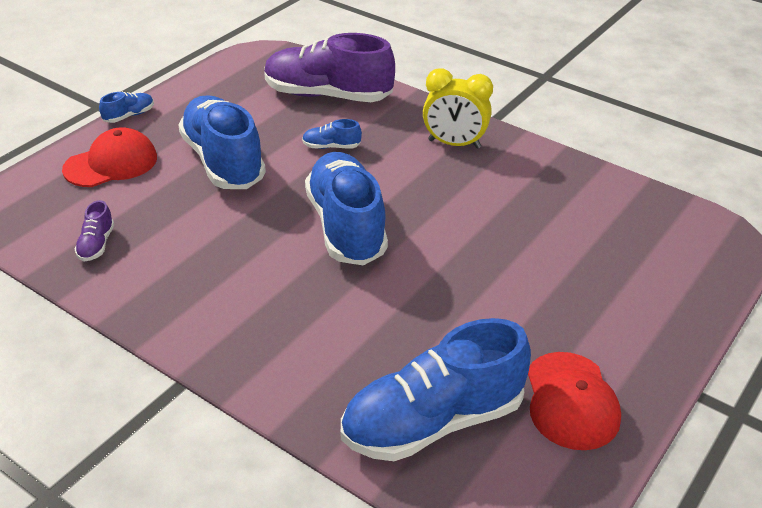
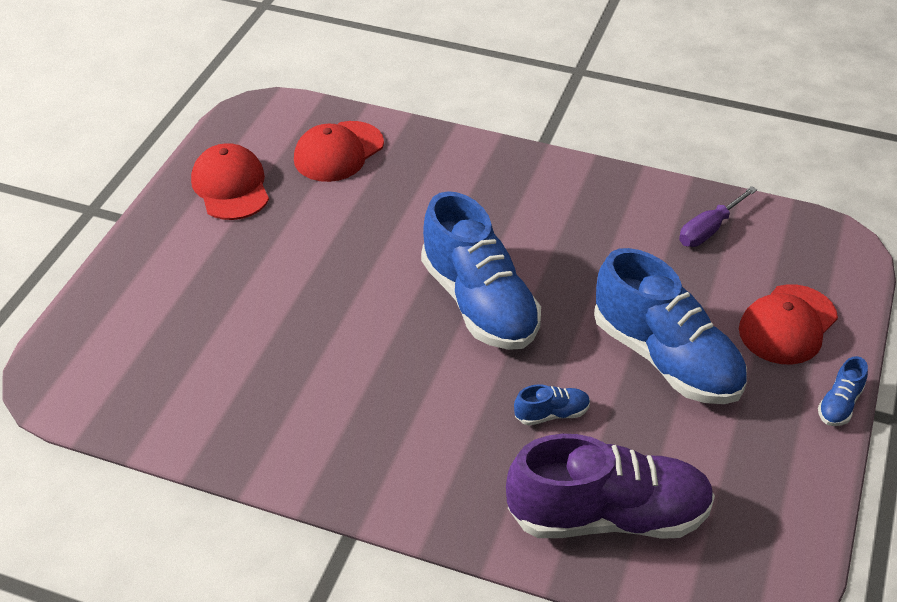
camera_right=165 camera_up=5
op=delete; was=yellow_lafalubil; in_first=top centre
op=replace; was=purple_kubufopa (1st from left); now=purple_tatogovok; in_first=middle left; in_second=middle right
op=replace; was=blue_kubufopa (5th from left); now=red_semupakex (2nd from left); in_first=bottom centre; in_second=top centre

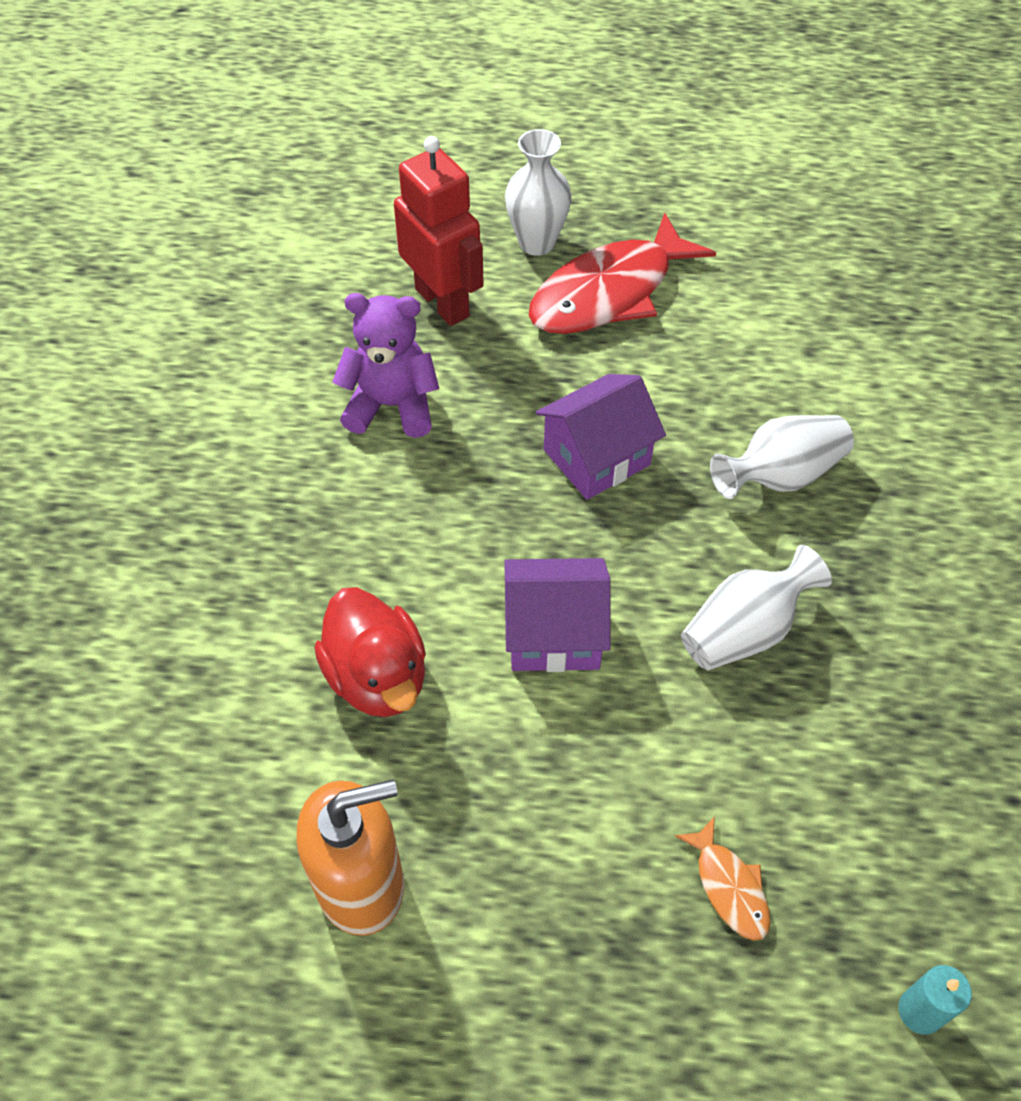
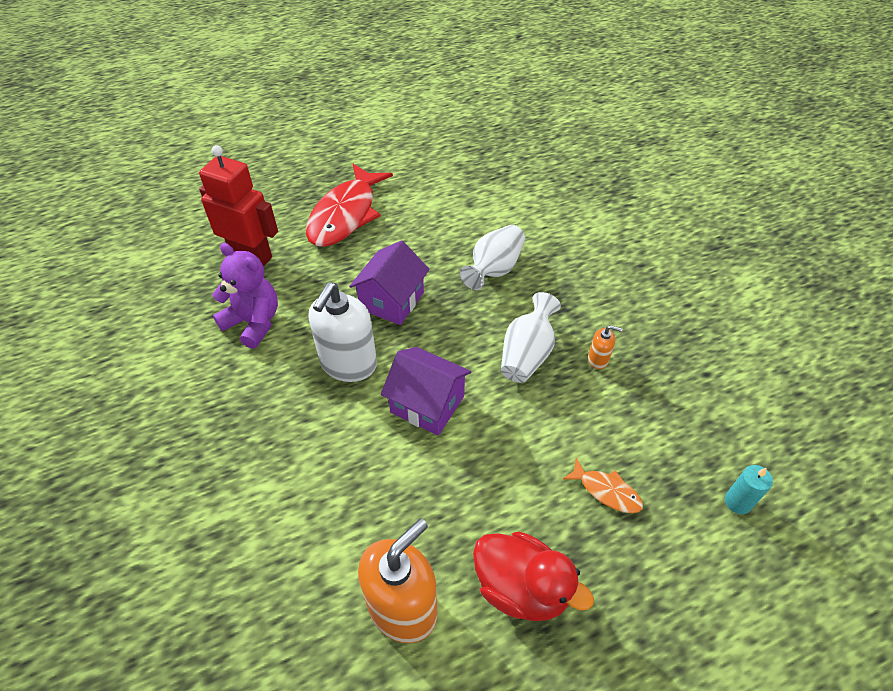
camera_right=-30 camera_up=-5
op=delete; was=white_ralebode (1st from left); in_first=top centre
op=insert; now=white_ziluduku; in_second=centre
op=insert; now=orange_ziluduku (2nd from left); in_second=middle right
op=move; was=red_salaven; in_first=centre; in_second=bottom centre
op=rotate; was=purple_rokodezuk; in_first=top centre; in_second=middle left; clockwise=60
op=rotate; was=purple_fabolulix (1st from left in the first image); in_first=centre; in_second=centre; clockwise=60

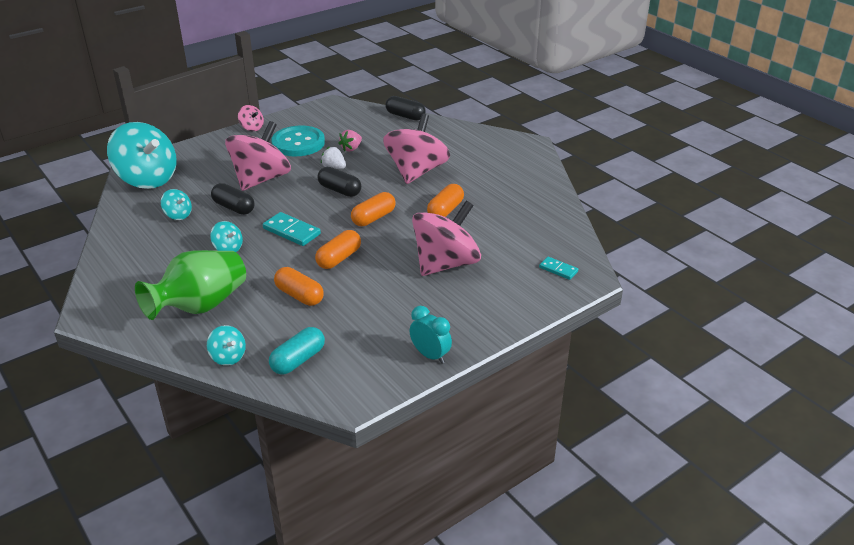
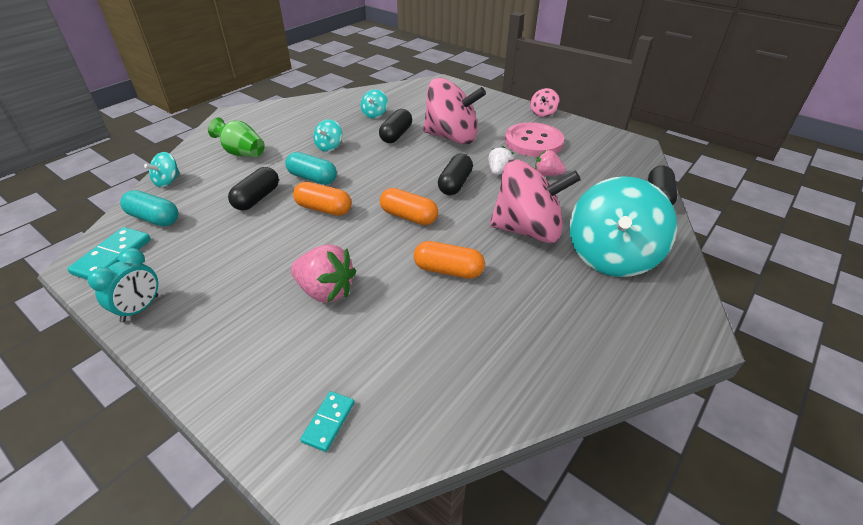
camera_right=75 camera_up=5
op=insert; now=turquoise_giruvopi (2nd from left); in_second=top centre
op=move; was=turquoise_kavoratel (1st from left in the first image); now=turquoise_kavoratel (4th from left); in_first=top left; in_second=middle right
op=move; was=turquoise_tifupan (1st from left); in_first=centre; in_second=middle left
op=replace; was=pink_kavoratel (4th from left); now=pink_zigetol (1st from left); in_first=centre; in_second=centre
op=recolor; was=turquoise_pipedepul; now=pink_pipedepul; in_first=top centre; in_second=top centre
op=recolor; was=orange_giruvopi (1st from left); now=black_giruvopi (1st from left); in_first=centre; in_second=middle left
op=resize; was=green_ralebode; in_first=middle left; in_second=top left; ratio=0.62

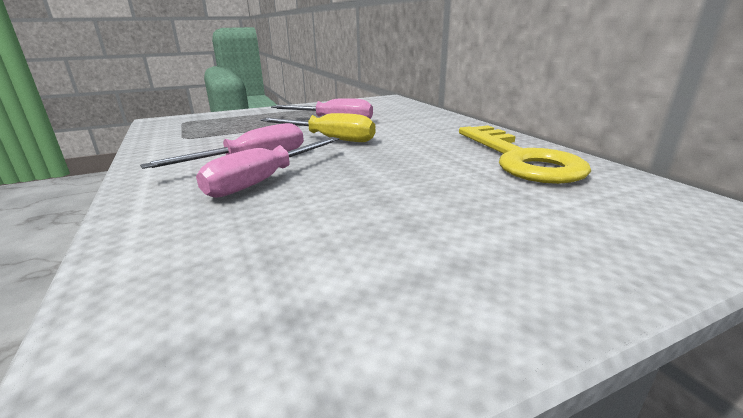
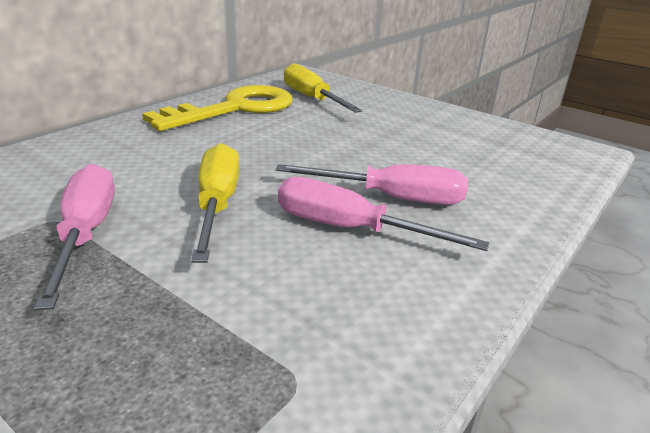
camera_right=-120 camera_up=5
op=insert; now=yellow_tatogovok (2nd from left); in_second=top centre

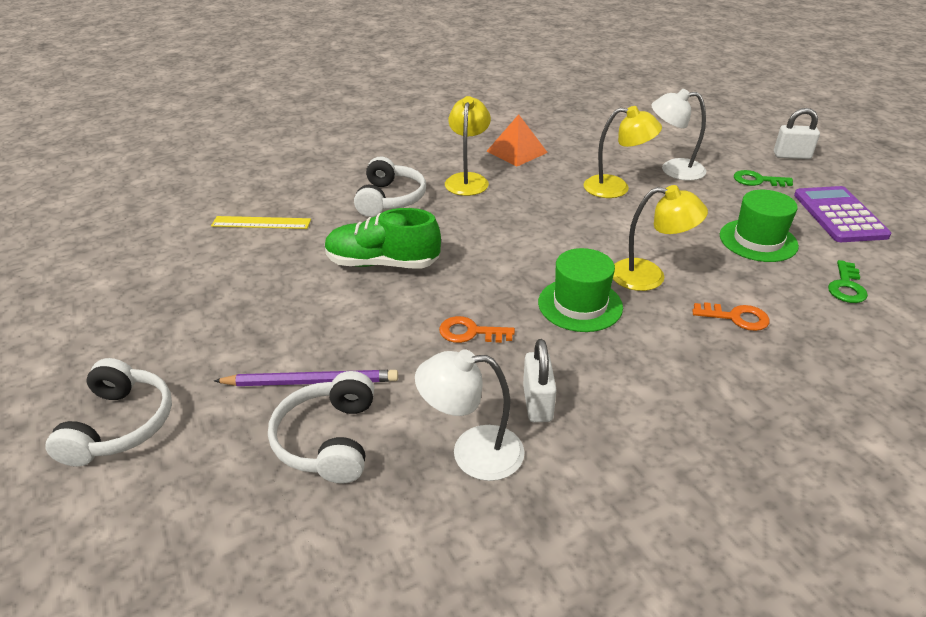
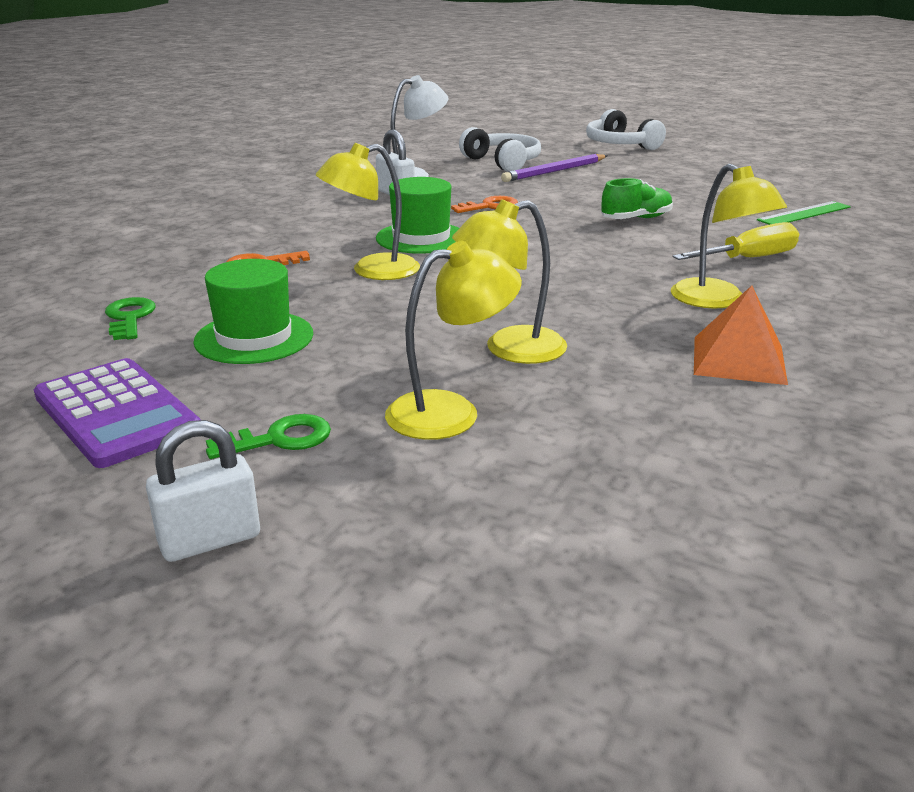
camera_right=145 camera_up=-10
op=replace; was=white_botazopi (3rd from left); now=yellow_tatogovok; in_first=top centre; in_second=top right
op=recolor; was=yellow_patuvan; now=green_patuvan; in_first=middle left; in_second=top right
op=recolor; was=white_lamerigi (2nd from left); now=yellow_lamerigi (2nd from left); in_first=top right; in_second=centre
op=resize; was=green_kubufopa; in_first=centre; in_second=top right; ratio=0.65

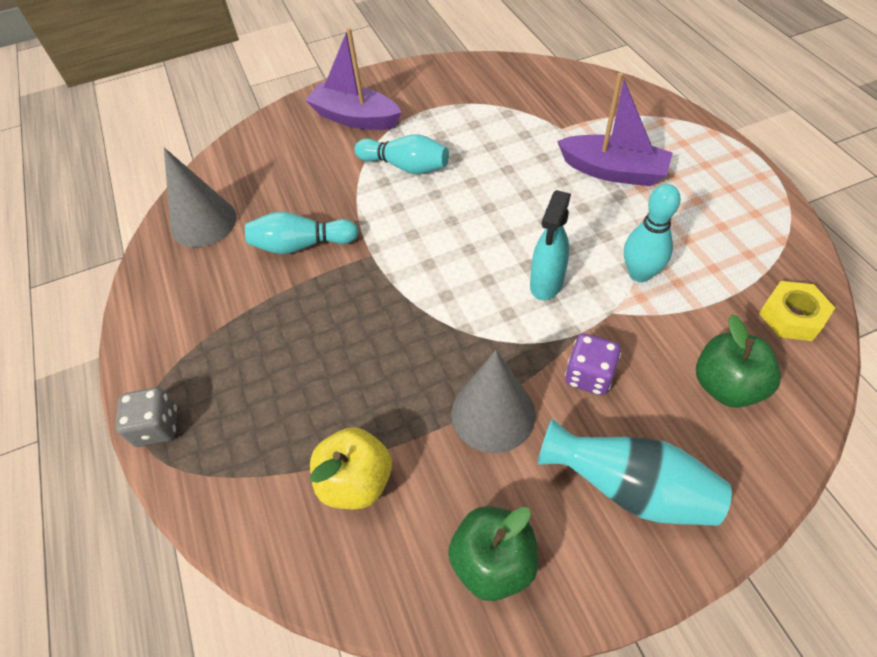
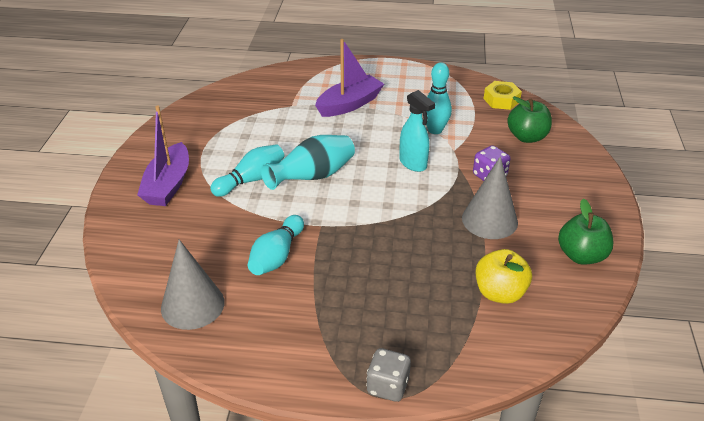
camera_right=-65 camera_up=-15
op=move; was=turquoise_ralebode; in_first=bottom right; in_second=centre
op=rotate; was=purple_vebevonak (1st from left); in_first=top centre; in_second=middle left; clockwise=-45

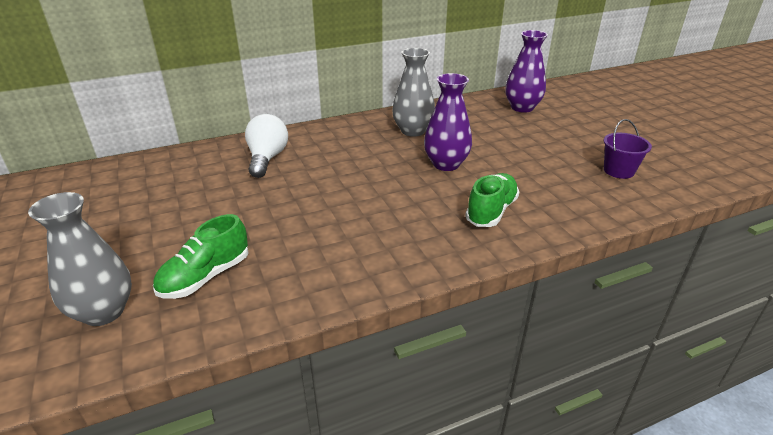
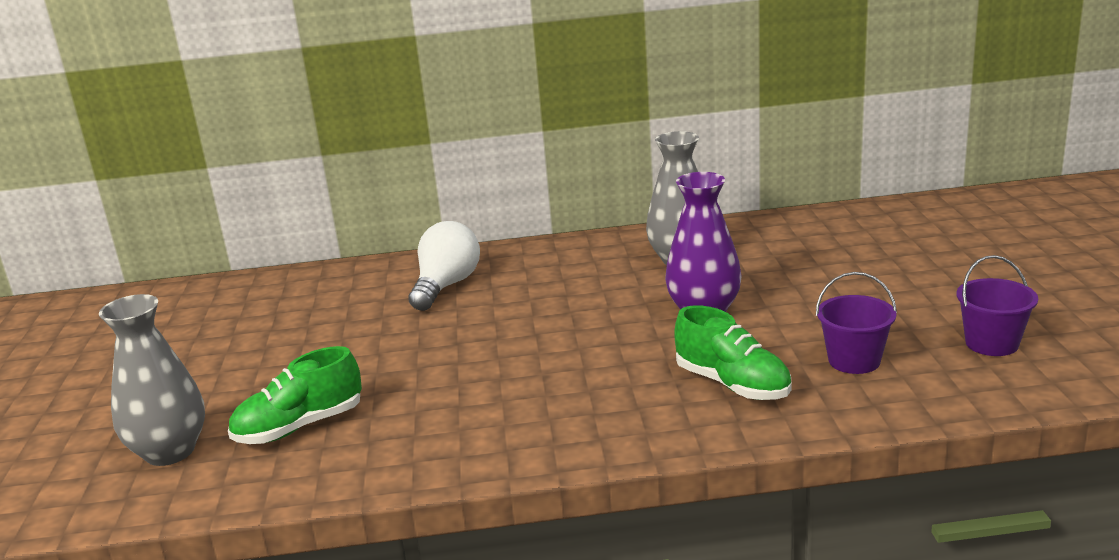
camera_right=20 camera_up=-10
op=delete; was=purple_ralebode (2nd from left); in_first=top right
op=insert; now=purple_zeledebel (1st from left); in_second=middle right
op=rotate; was=green_kubufopa (2nd from left); in_first=centre; in_second=centre; clockwise=90

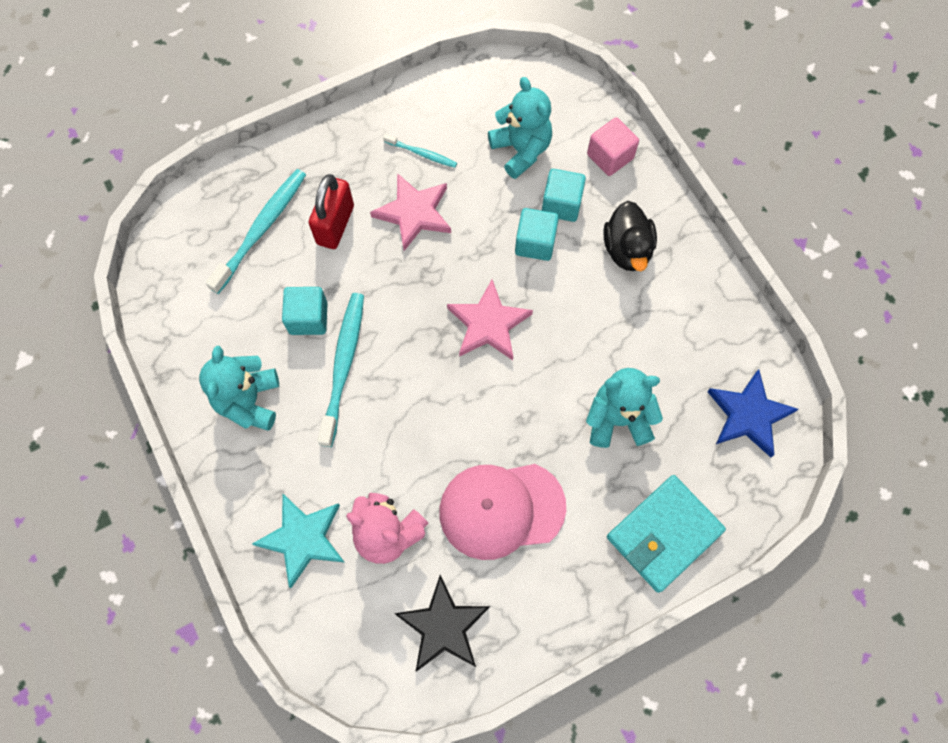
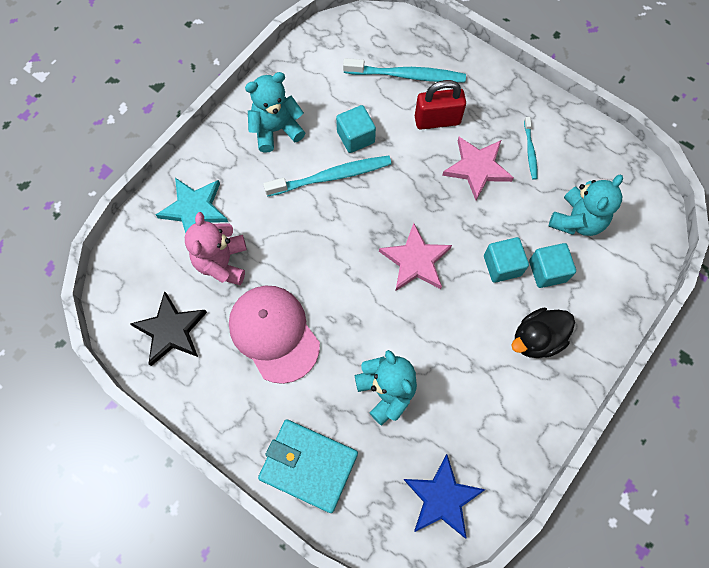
camera_right=65 camera_up=0
op=delete; was=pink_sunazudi; in_first=top centre

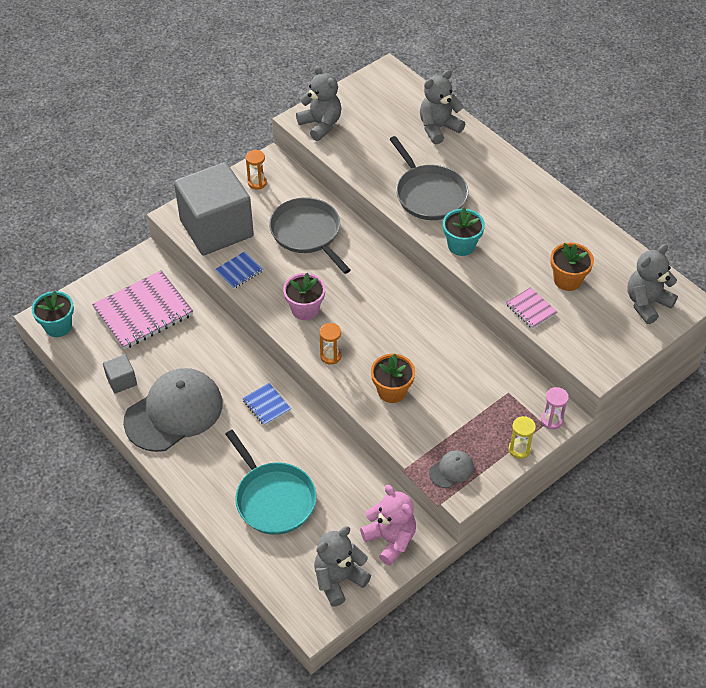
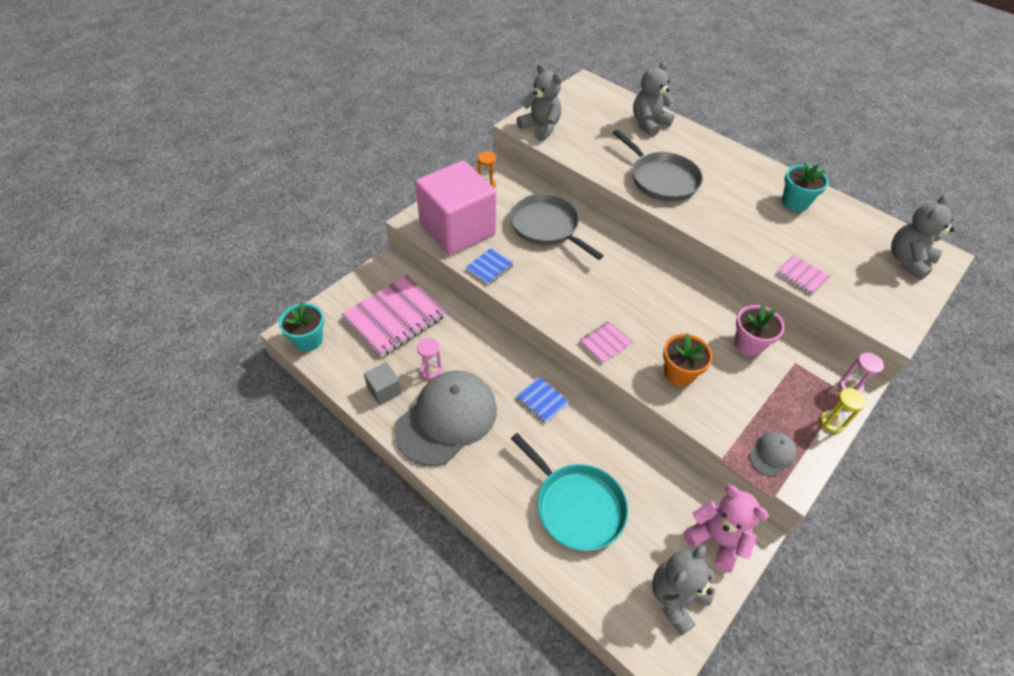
camera_right=-10 camera_up=0
op=delete; was=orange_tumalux (2nd from left); in_first=middle right
op=insert; now=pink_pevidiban (1st from left); in_second=centre
op=move; was=pink_tumalux; in_first=centre; in_second=middle right
op=move; was=turquoise_tumalux (2nd from left); in_first=centre; in_second=top right
op=replace; was=orange_pevidiban (2nd from left); now=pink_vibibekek (2nd from left); in_first=centre; in_second=centre
op=recolor; was=grey_sunazudi (2nd from left); now=pink_sunazudi; in_first=top left; in_second=top centre

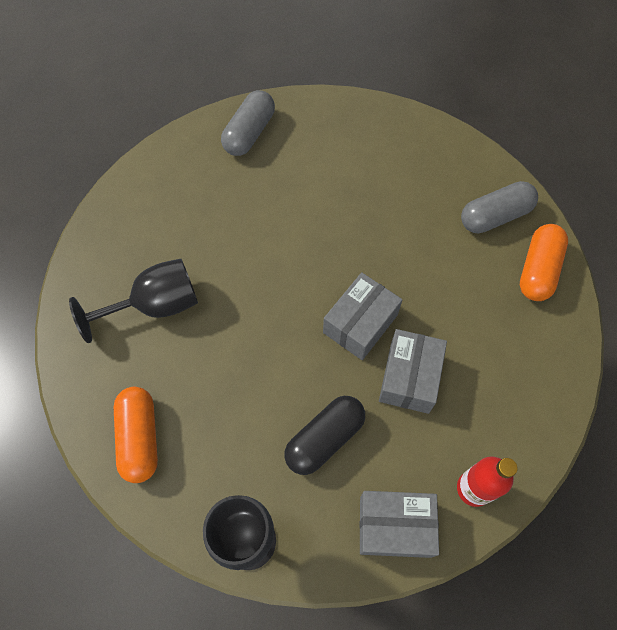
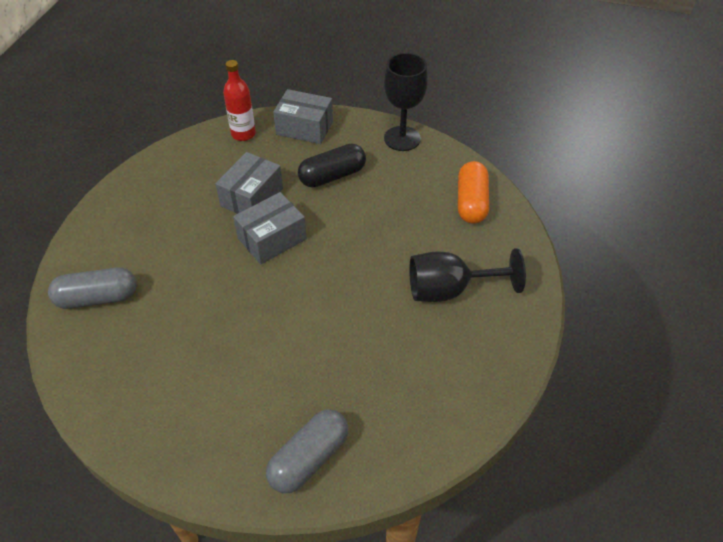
camera_right=-165 camera_up=-15
op=delete; was=orange_giruvopi (2nd from left); in_first=middle right

